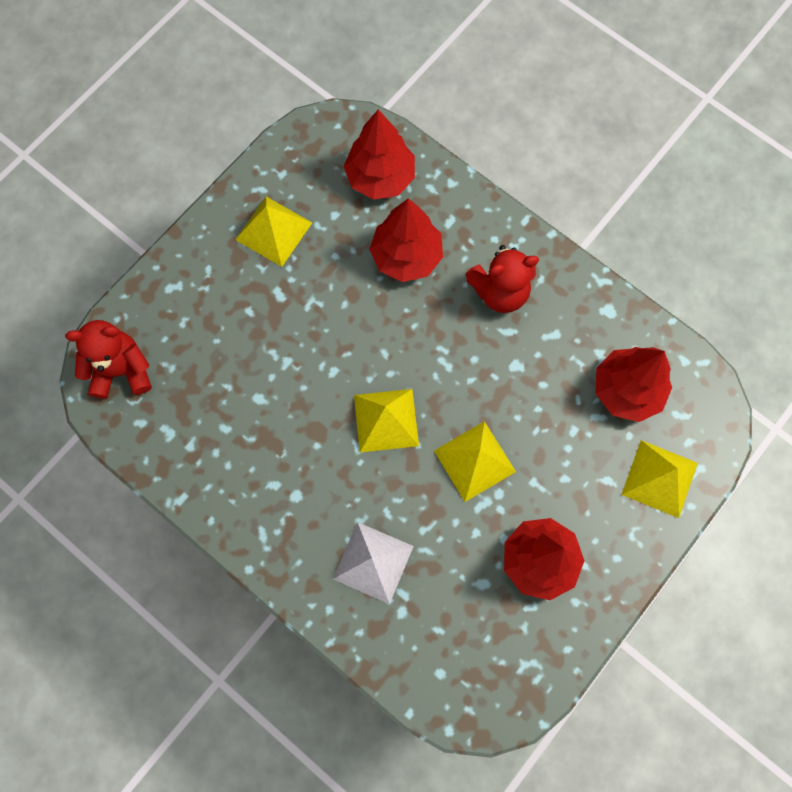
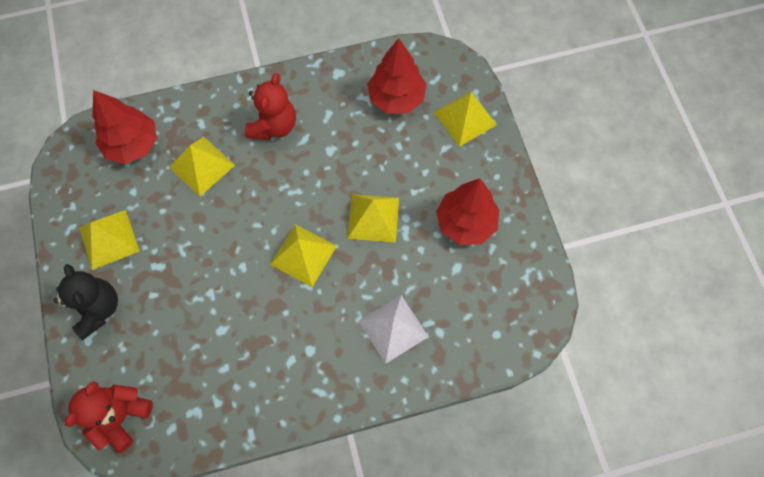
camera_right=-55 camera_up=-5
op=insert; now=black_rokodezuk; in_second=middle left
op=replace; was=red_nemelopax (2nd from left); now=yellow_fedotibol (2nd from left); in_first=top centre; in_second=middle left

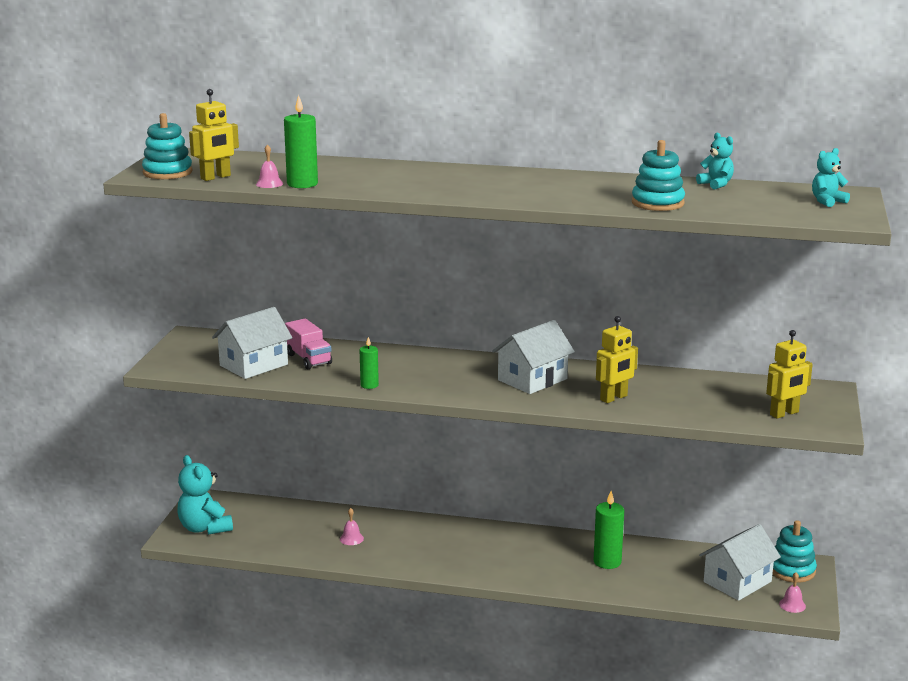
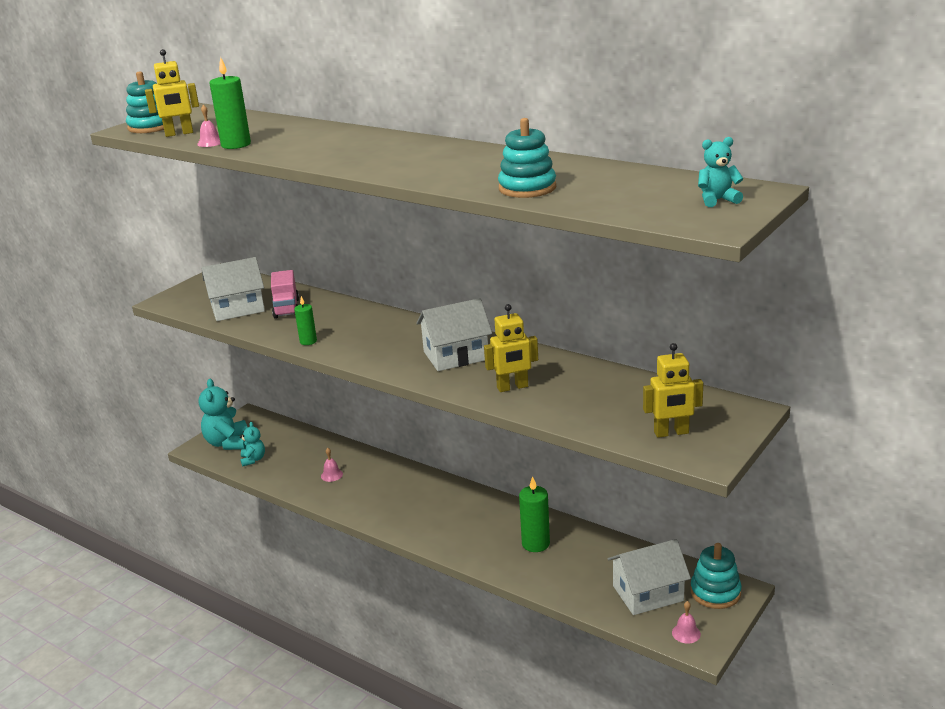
camera_right=25 camera_up=5
op=move; was=turquoise_rokodezuk (2nd from left); in_first=top right; in_second=middle left

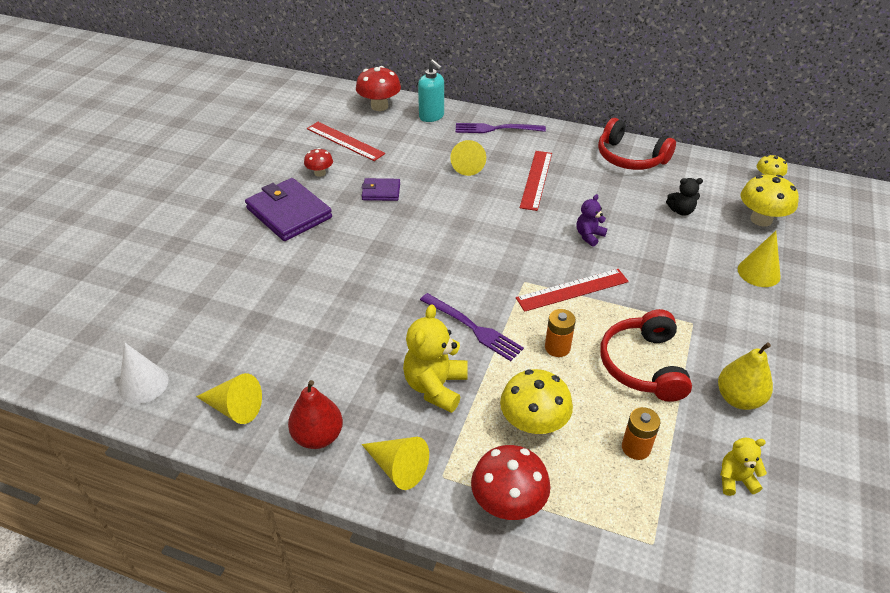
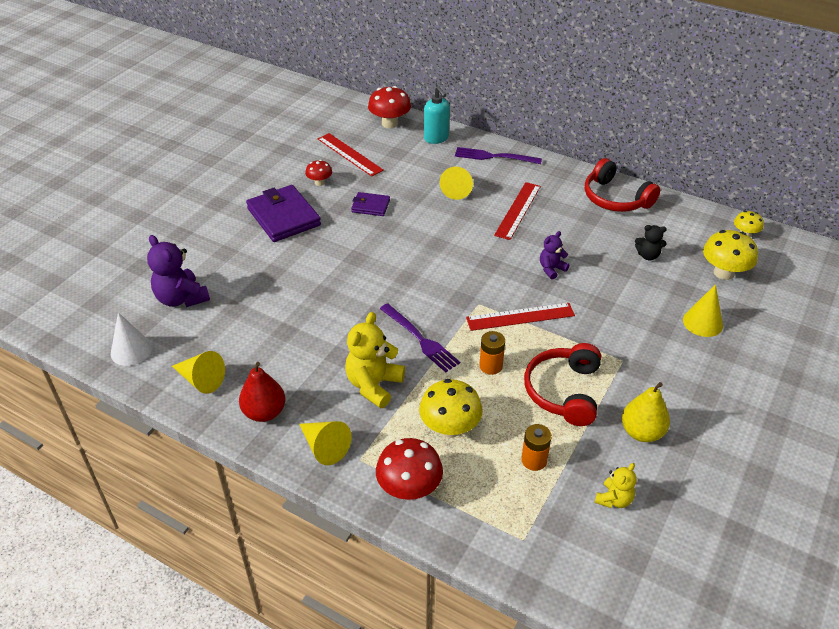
camera_right=10 camera_up=0
op=insert; now=purple_rokodezuk (1st from left); in_second=middle left
op=rotate; was=yellow_rokodezuk (2nd from left); in_first=bottom right; in_second=bottom right; clockwise=120

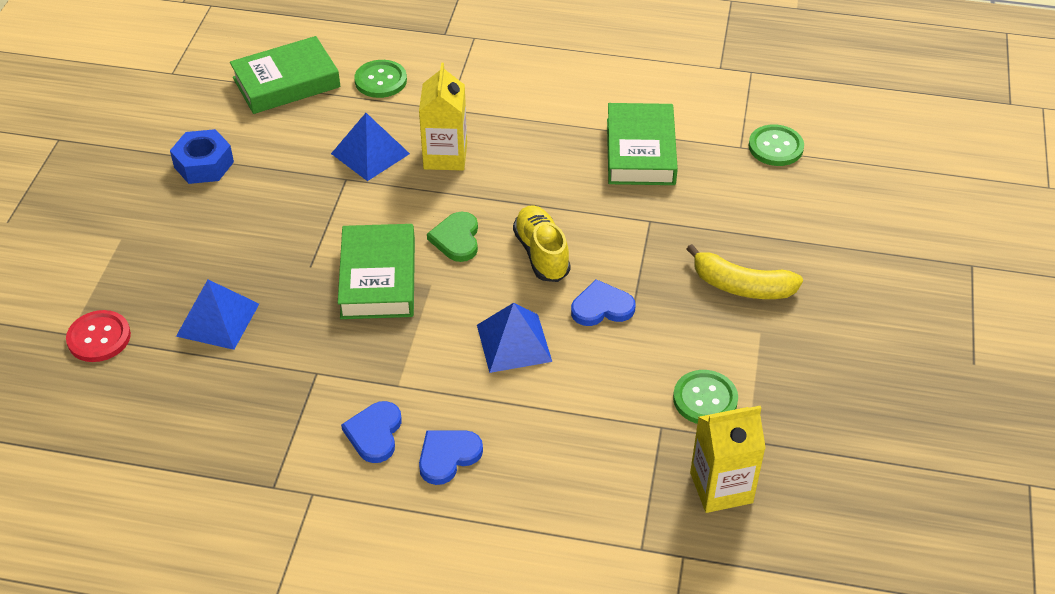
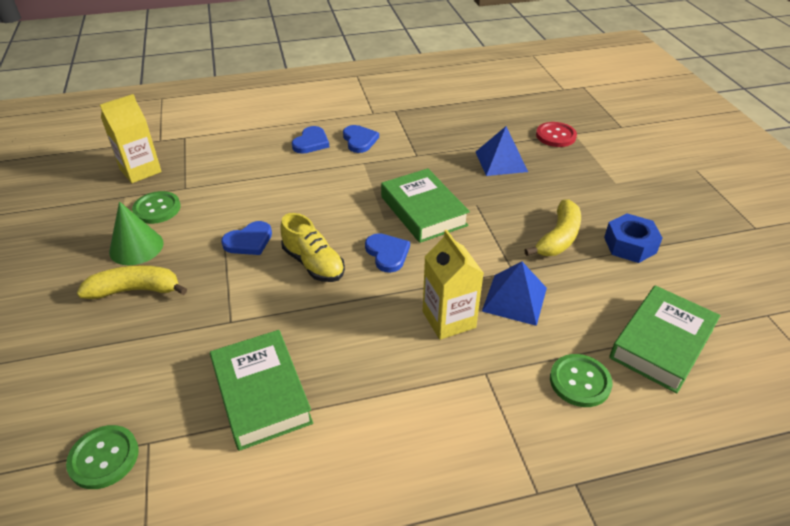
camera_right=155 camera_up=-5
op=delete; was=blue_fedotibol (3rd from left); in_first=centre
op=insert; now=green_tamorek; in_second=middle left
op=insert; now=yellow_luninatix (2nd from left); in_second=middle right
op=recolor; was=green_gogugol; now=blue_gogugol (4th from left); in_first=centre; in_second=centre

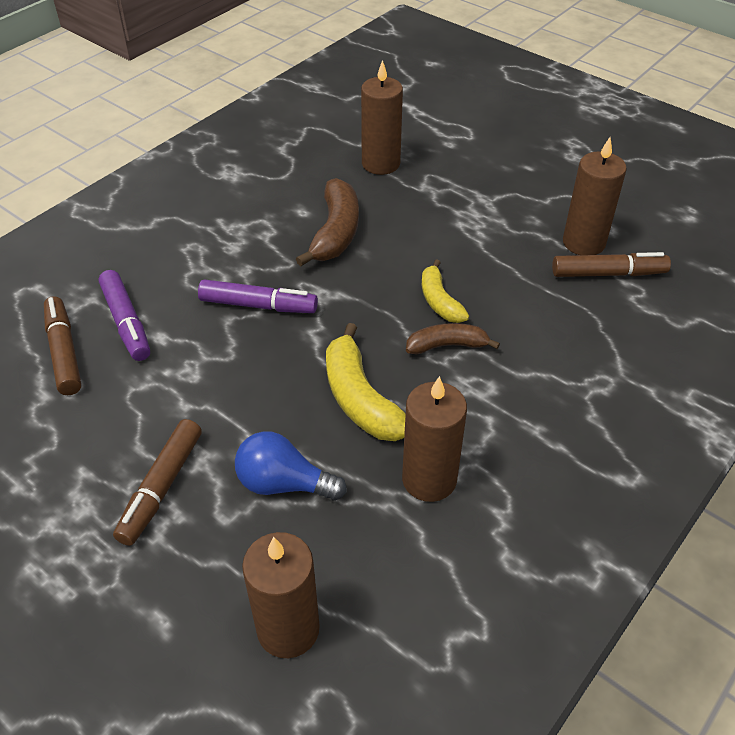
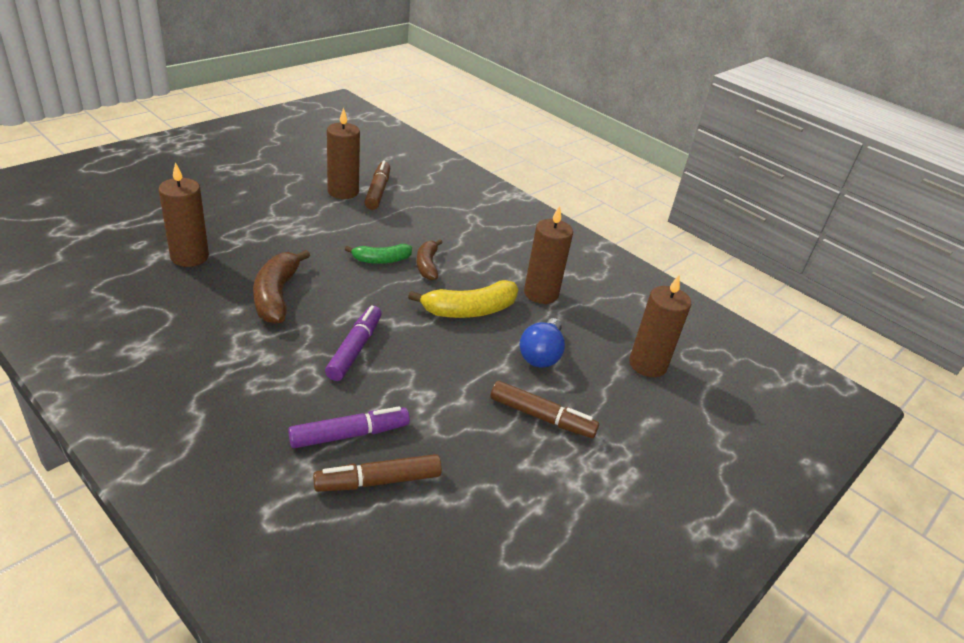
camera_right=-90 camera_up=-10
op=recolor; was=yellow_luninatix (2nd from left); now=green_luninatix; in_first=centre; in_second=centre
op=rotate; was=brown_luninatix (1st from left); in_first=top centre; in_second=middle left; clockwise=-105

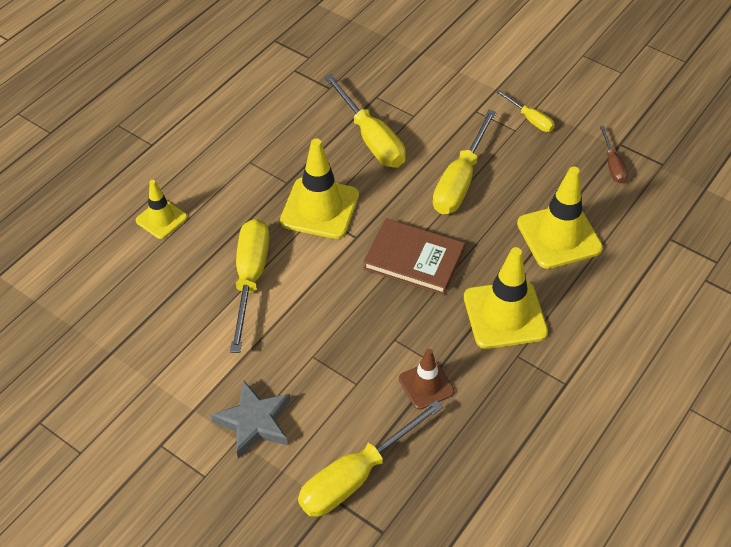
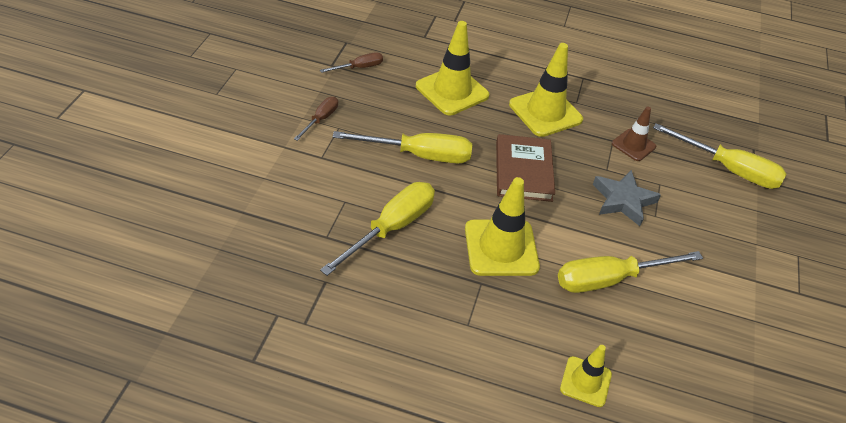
camera_right=-115 camera_up=-5
op=move; was=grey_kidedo; in_first=bottom centre; in_second=middle right
op=recolor; was=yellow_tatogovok (5th from left); now=brown_tatogovok (1st from left); in_first=top right; in_second=top centre

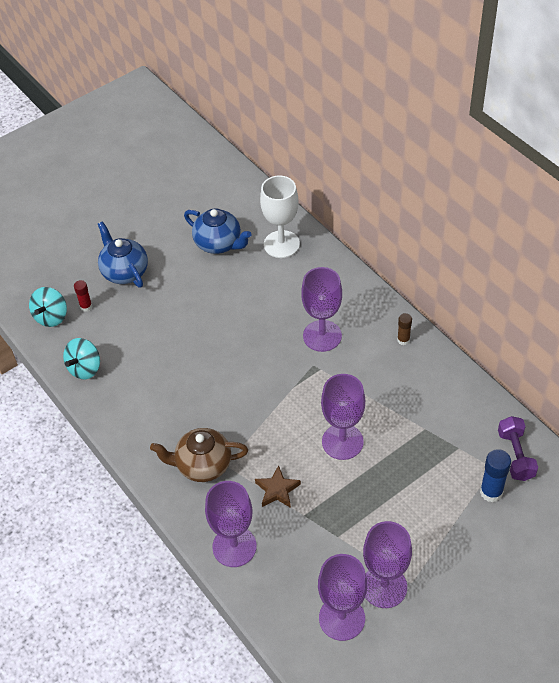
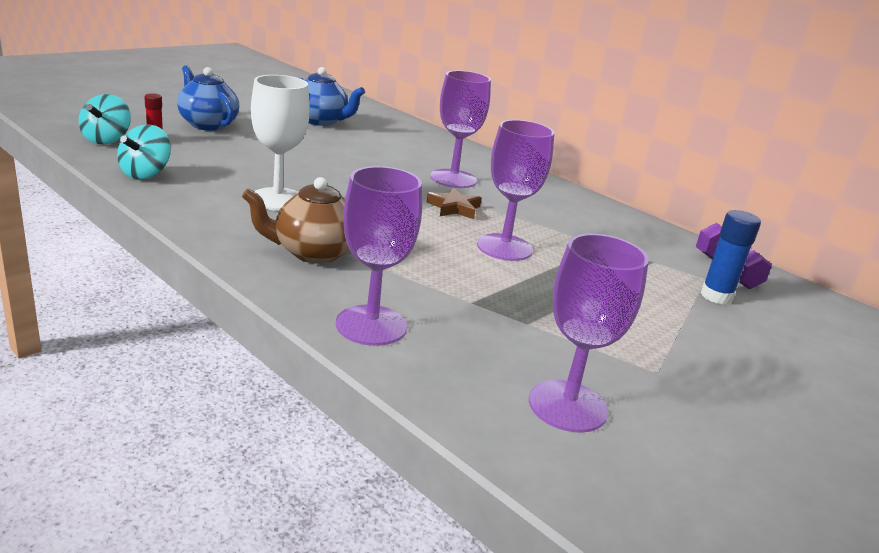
camera_right=-15 camera_up=-25
op=delete; was=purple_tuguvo (5th from left); in_first=bottom right
op=delete; was=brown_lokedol; in_first=middle right
op=move; was=brown_kidedo; in_first=bottom centre; in_second=centre
op=move; was=white_tuguvo; in_first=top centre; in_second=top left

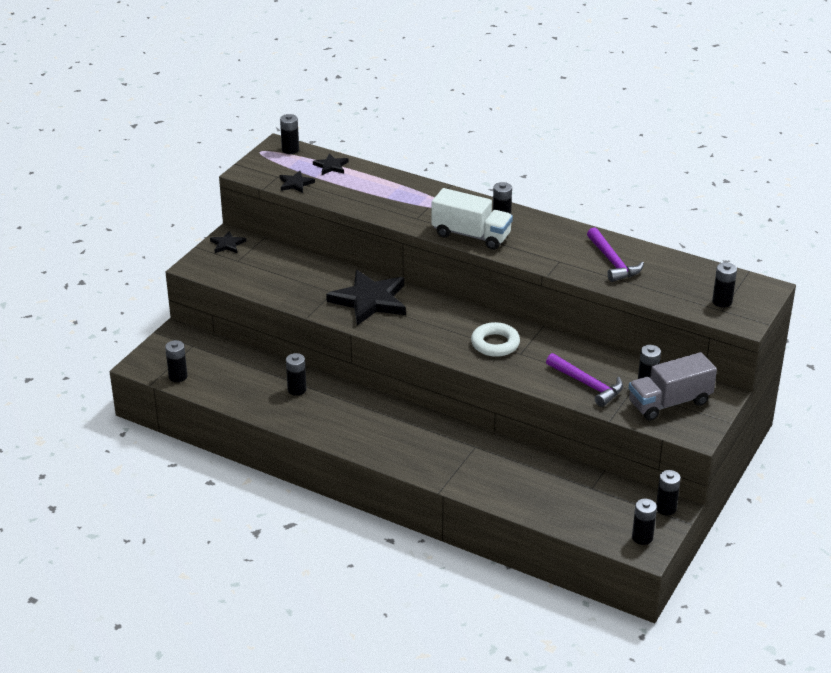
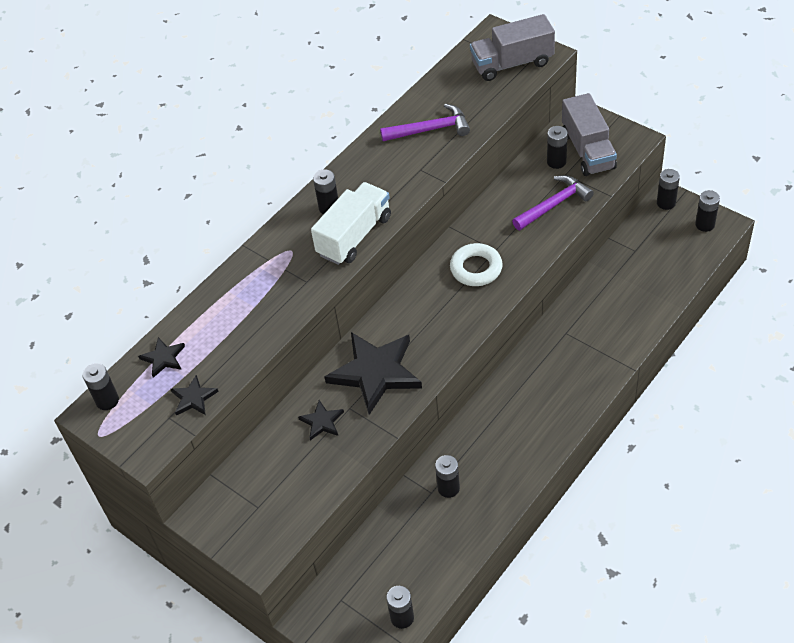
camera_right=-75 camera_up=15
op=move; was=black_kidedo (1st from left in the first image); now=black_kidedo (3rd from left); in_first=middle left; in_second=centre
op=replace; was=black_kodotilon (8th from left); now=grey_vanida (1st from left); in_first=middle right; in_second=top centre

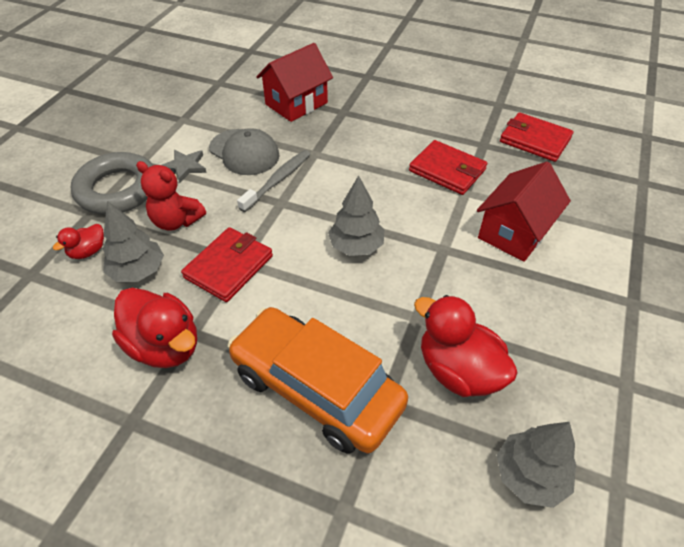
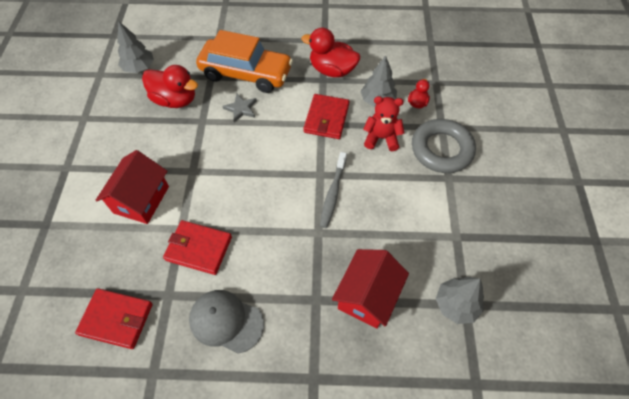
camera_right=160 camera_up=10
op=move; was=grey_kidedo; in_first=top left; in_second=top centre
op=move; was=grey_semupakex; in_first=top centre; in_second=bottom centre
op=move; was=grey_nemelopax (2nd from left in the first image); now=grey_nemelopax (3rd from left); in_first=centre; in_second=bottom right

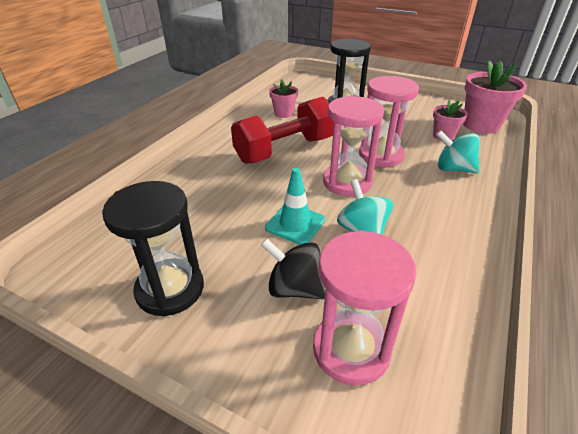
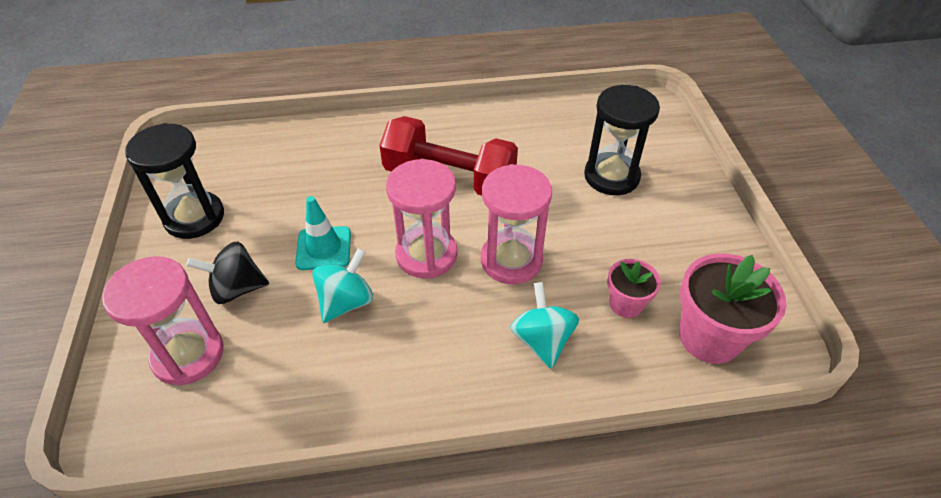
camera_right=55 camera_up=10
op=delete; was=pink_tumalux (1st from left); in_first=top centre
op=rotate; was=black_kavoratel; in_first=centre; in_second=middle left; clockwise=-90

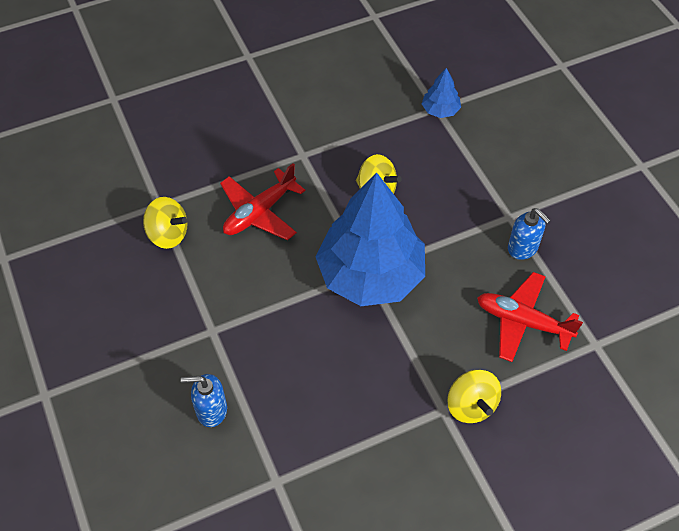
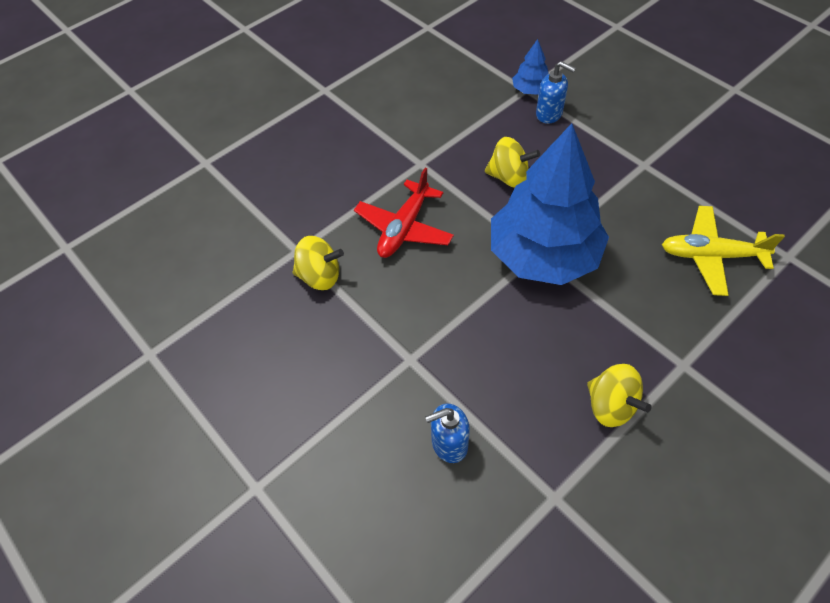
camera_right=-15 camera_up=0
op=move; was=yellow_kavoratel (3rd from left); in_first=bottom right; in_second=middle right
op=move; was=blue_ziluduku (2nd from left); in_first=middle right; in_second=top right
op=recolor; was=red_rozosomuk (2nd from left); now=yellow_rozosomuk; in_first=middle right; in_second=middle right

